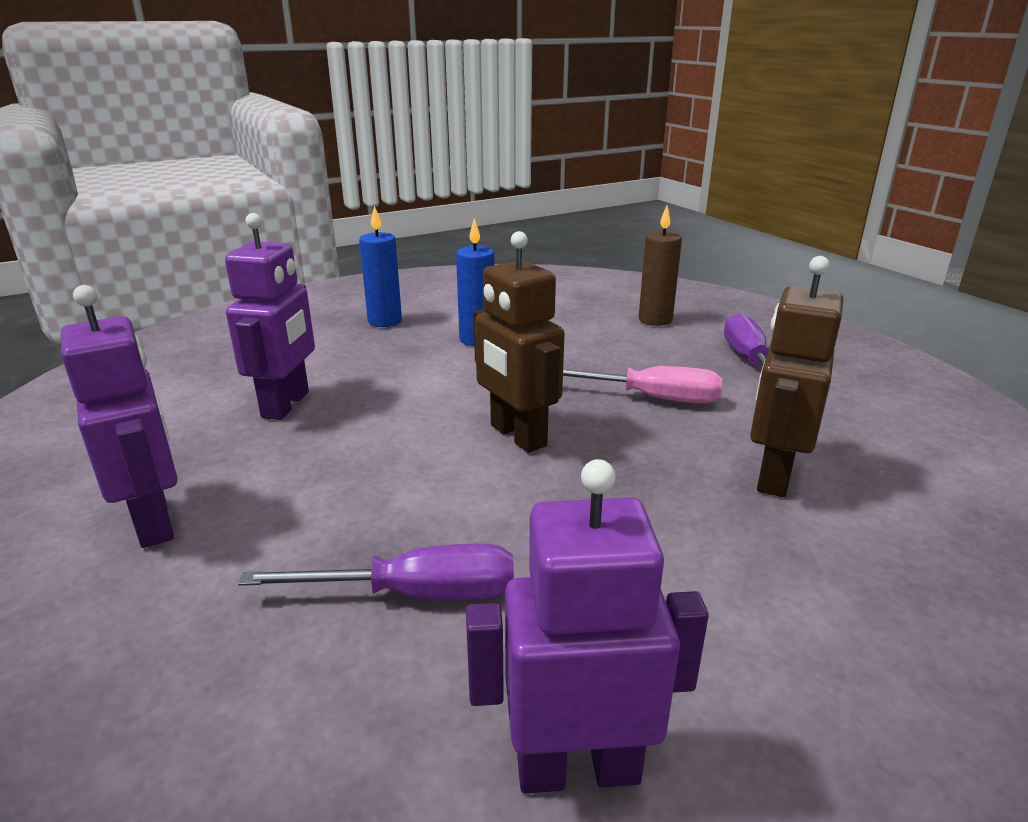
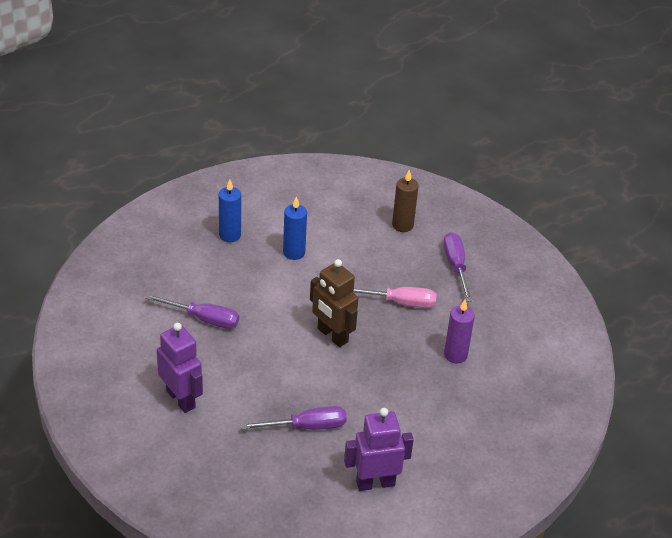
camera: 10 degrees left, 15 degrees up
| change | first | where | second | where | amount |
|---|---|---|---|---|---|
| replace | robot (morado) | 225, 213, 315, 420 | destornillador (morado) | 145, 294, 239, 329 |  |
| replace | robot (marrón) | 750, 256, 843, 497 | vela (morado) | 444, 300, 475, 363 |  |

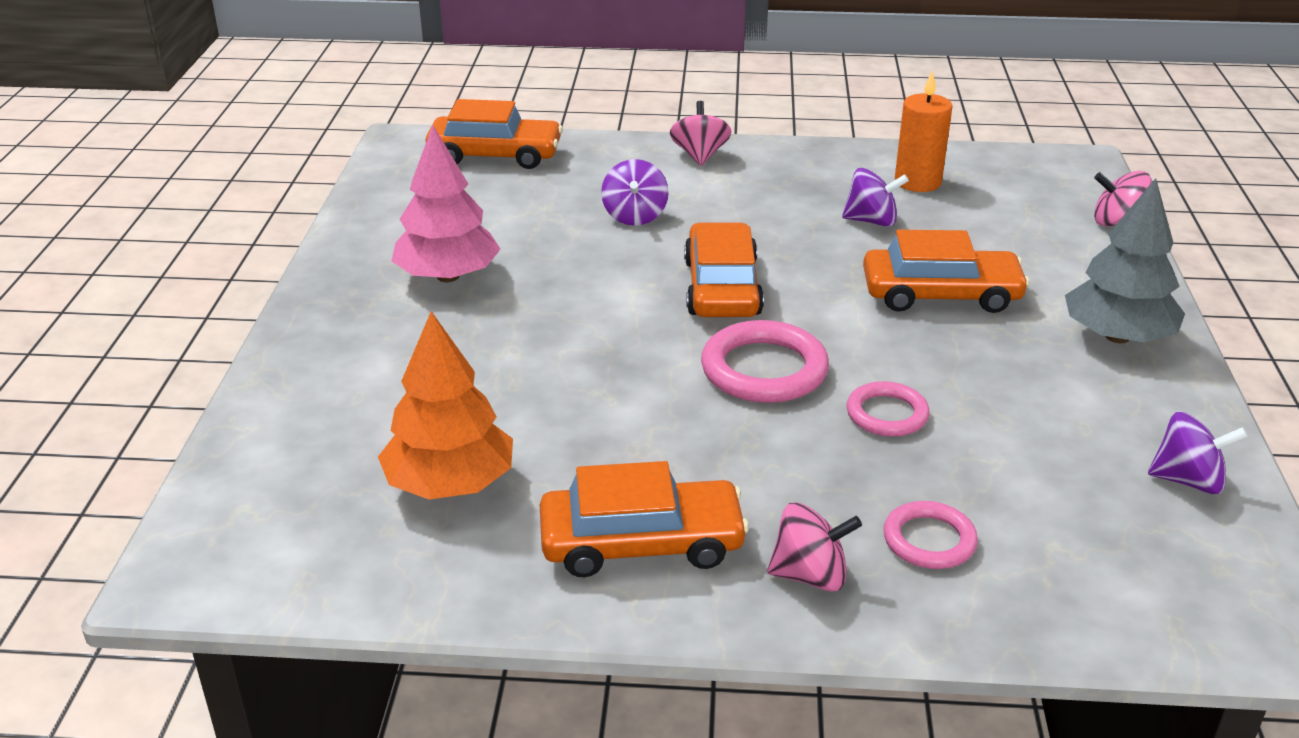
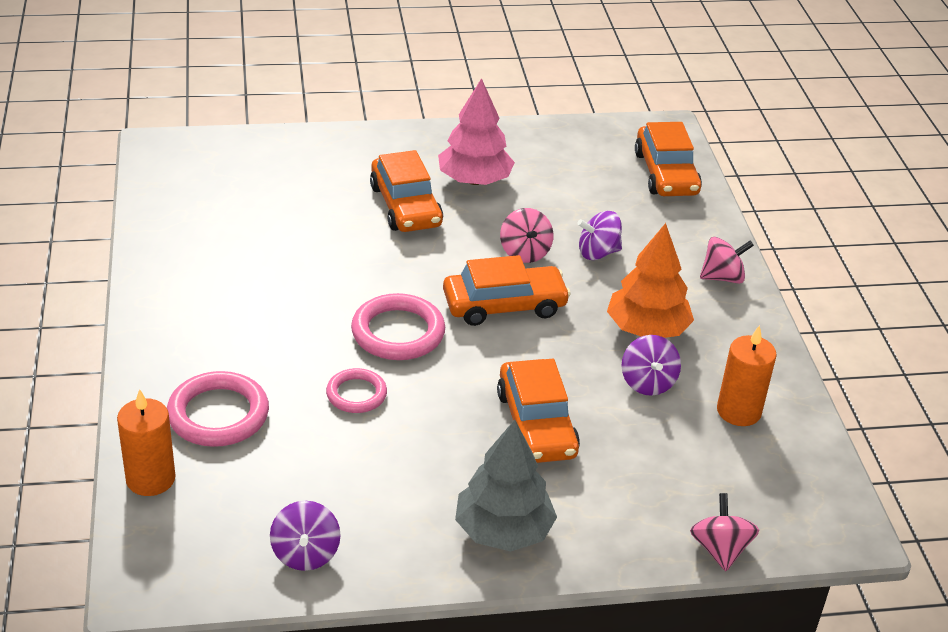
camera: 75 degrees right, 5 degrees up
| change | first | where | second | where | amount |
|---|---|---|---|---|---|
| move | árbol (naranja) | 378, 311, 513, 500 |  | 607, 223, 694, 338 |  |
| move | coche (naranja) | 540, 461, 749, 577 |  | 370, 150, 443, 232 |  |
| move | peonza (rosa) | 767, 502, 862, 592 |  | 500, 208, 553, 263 |  |
| resize | anillo (rosa) | 883, 501, 978, 569 |  | 167, 371, 269, 447 | x1.62 |
| insert |  |  | vela (naranja) | 117, 389, 176, 496 |  |

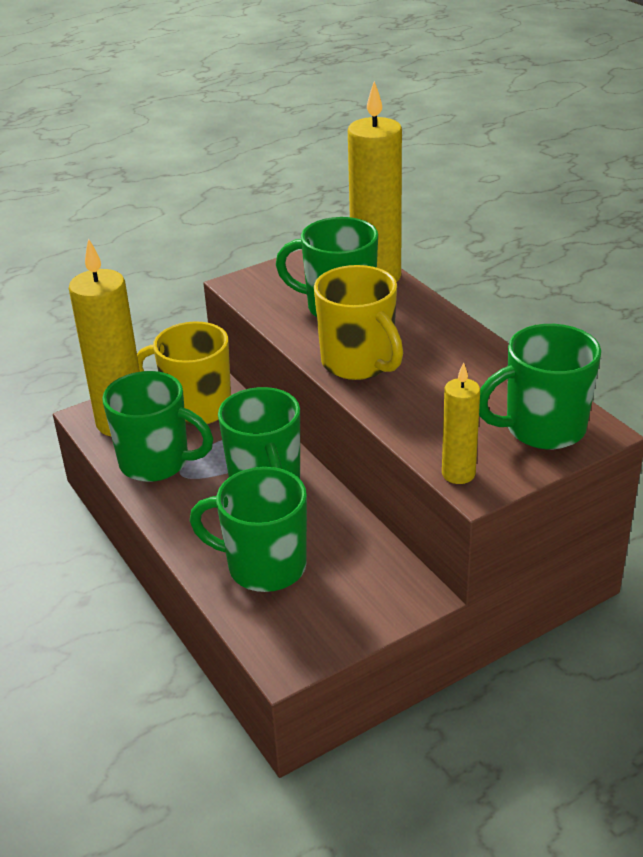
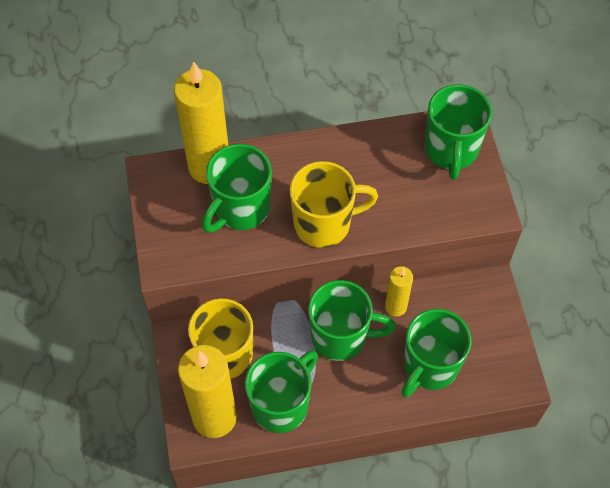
camera: 70 degrees left, 25 degrees up
| change | first | where | second | where | amount |
|---|---|---|---|---|---|
| move | vela (amarillo) | 442, 362, 480, 484 |  | 385, 266, 413, 317 |  |

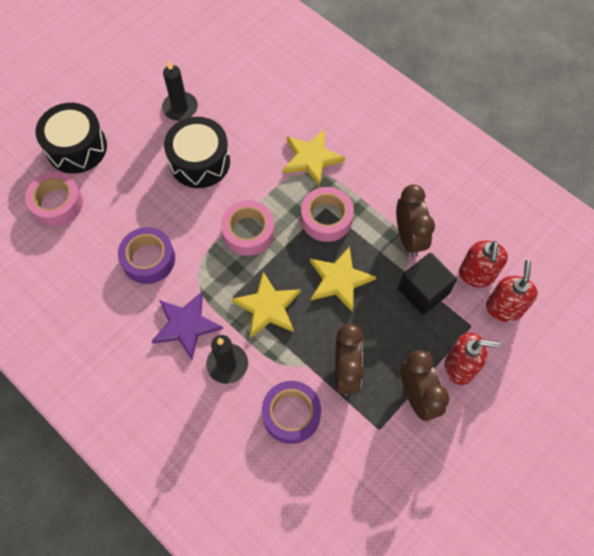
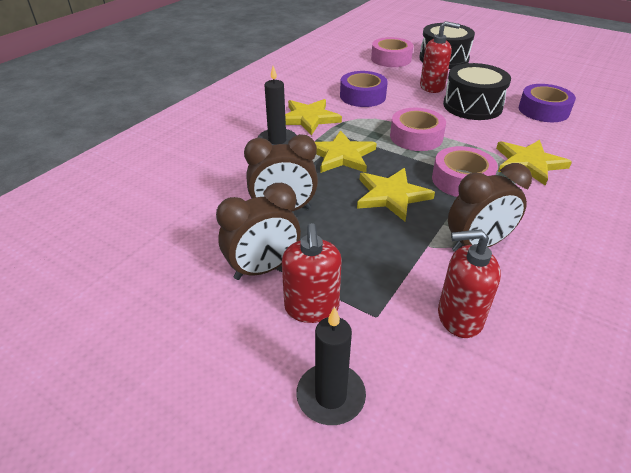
camera: 80 degrees right, 25 degrees down
| change | first | where | second | where | amount |
|---|---|---|---|---|---|
| recolor | estrella (morado) | 152, 292, 223, 359 | estrella (amarillo) | 285, 99, 342, 136 |  |
| move | vela (negro) | 162, 61, 198, 121 |  | 296, 307, 366, 425 |  |
| move | cinta adhesiva (morado) | 262, 381, 321, 444 |  | 519, 84, 576, 122 |  |
| delete | cubo (negro) | 398, 253, 457, 315 |  |  |  |
| move | dispensador de jabón (rojo) | 486, 260, 538, 322 |  | 420, 21, 460, 93 |  |

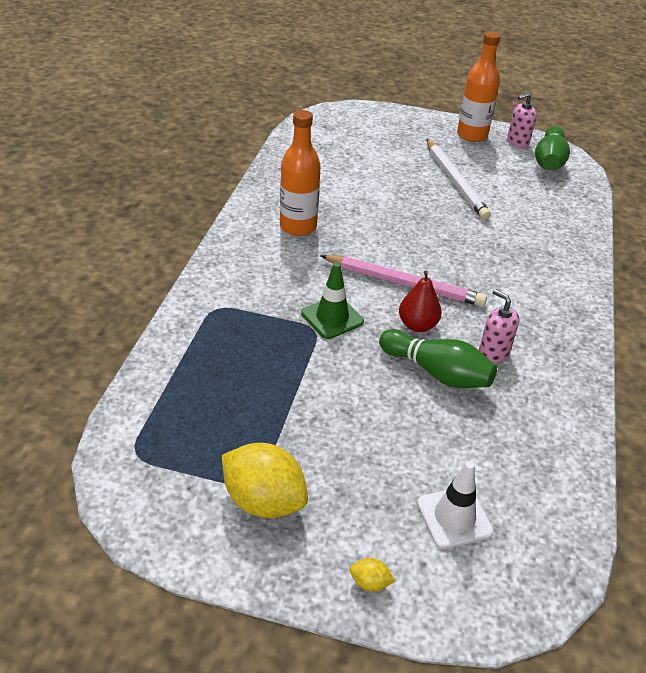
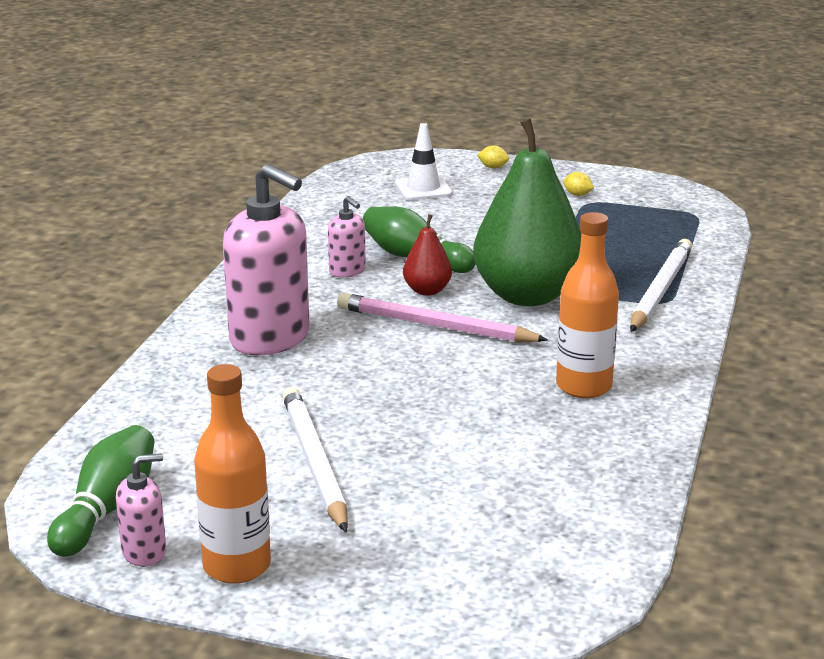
camera: 175 degrees left, 15 degrees down
| change | first | where | second | where | amount |
|---|---|---|---|---|---|
| resize | limón (amarillo) | 222, 443, 308, 518 |  | 563, 172, 594, 196 | x0.42 |
| replace | cono de tráfico (verde) | 301, 262, 364, 339 | pera (verde) | 473, 118, 581, 306 |  |
| insert |  |  | dispensador de jabón (rosa) | 223, 164, 309, 355 |  |
| insert |  |  | lápiz (blanco) | 630, 239, 692, 332 |  |

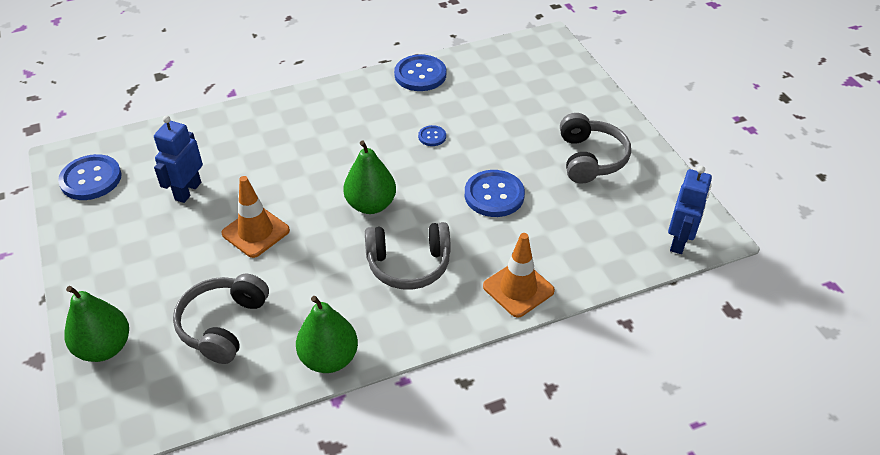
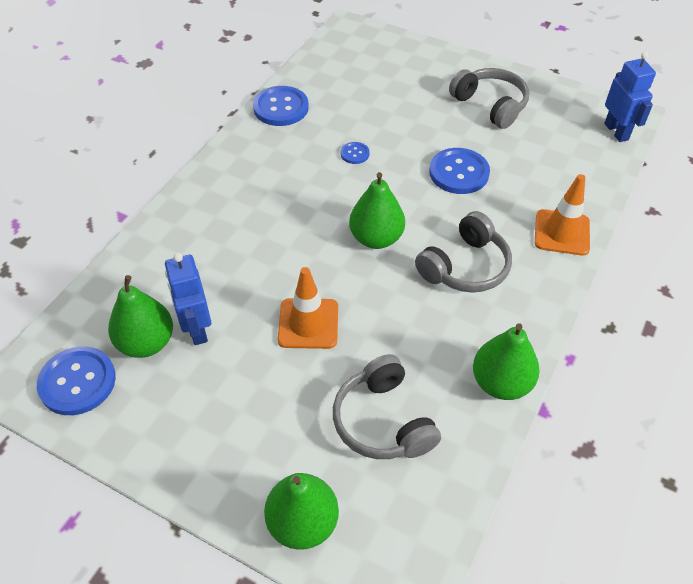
camera: 40 degrees left, 5 degrees up
| change | first | where | second | where | amount |
|---|---|---|---|---|---|
| insert |  |  | pera (verde) | 108, 275, 173, 358 |  |

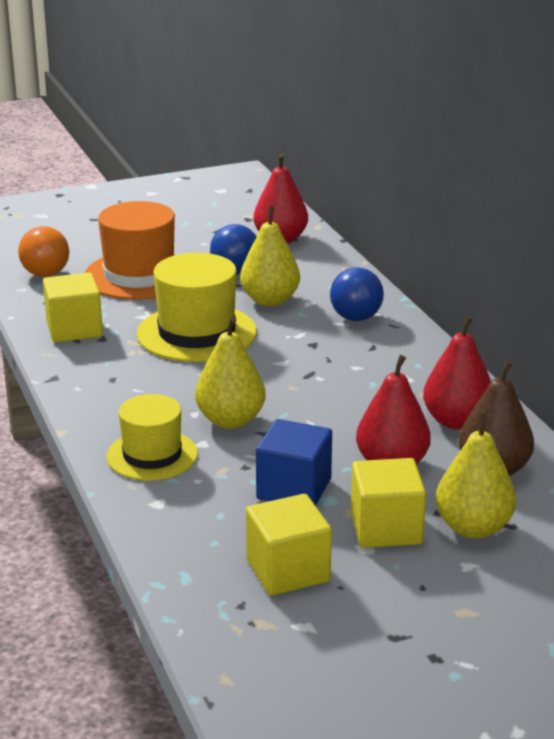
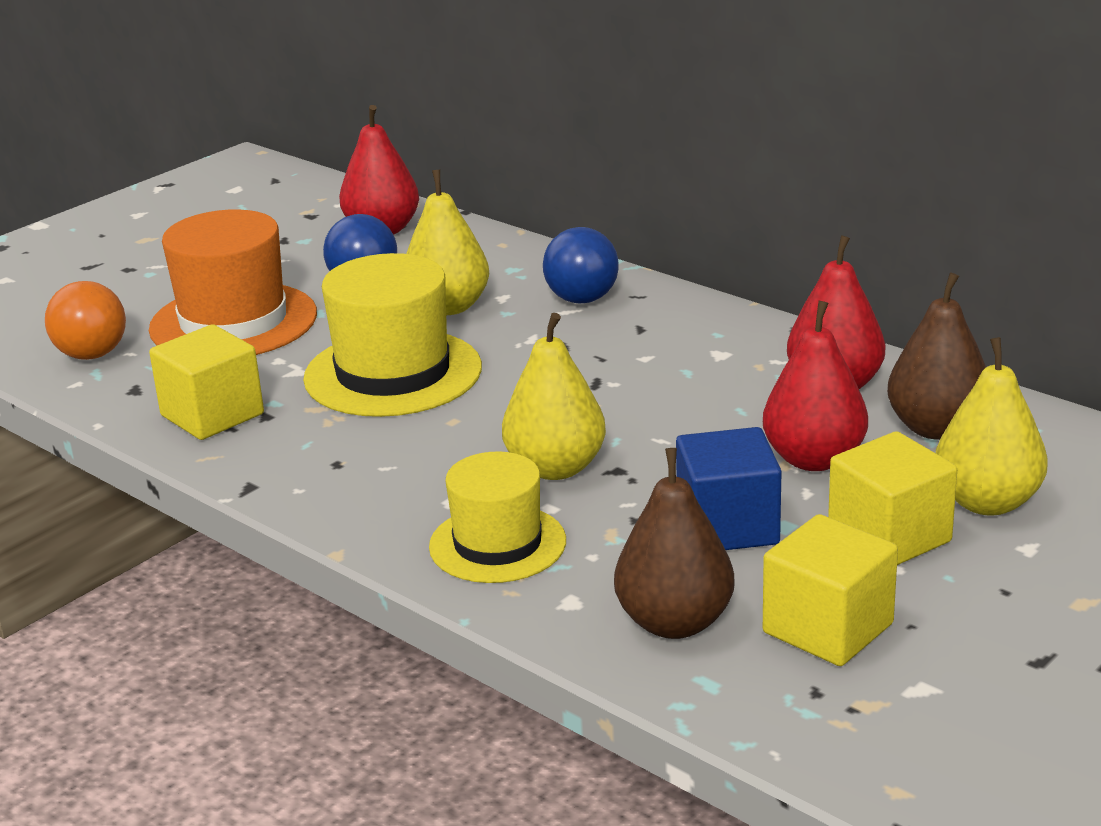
camera: 25 degrees left, 0 degrees up
| change | first | where | second | where | amount |
|---|---|---|---|---|---|
| insert |  |  | pera (marrón) | 614, 448, 735, 639 |  |

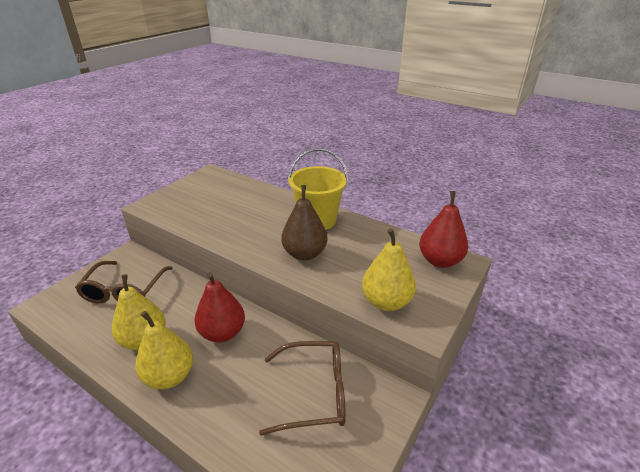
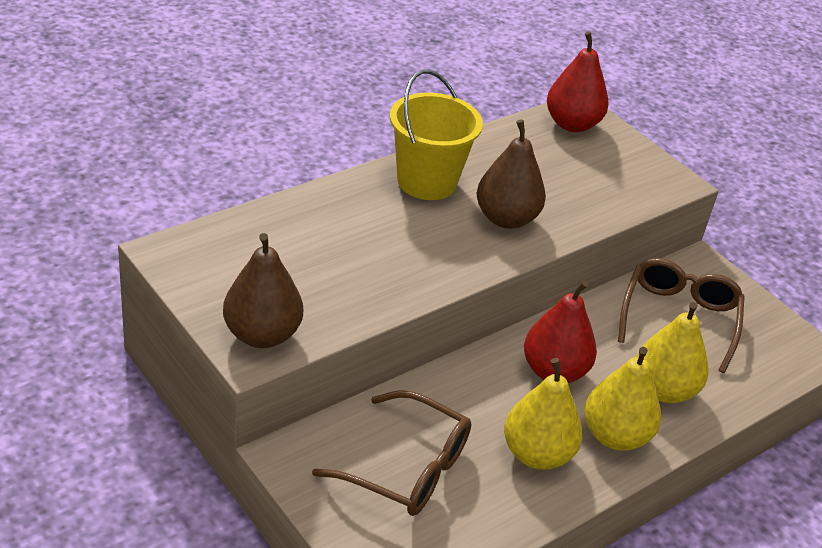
camera: 75 degrees left, 5 degrees up
| change | first | where | second | where | amount |
|---|---|---|---|---|---|
| move | pera (amarillo) | 362, 229, 416, 311 |  | 636, 302, 708, 403 |  |
| insert |  |  | pera (marrón) | 223, 233, 303, 348 |  |

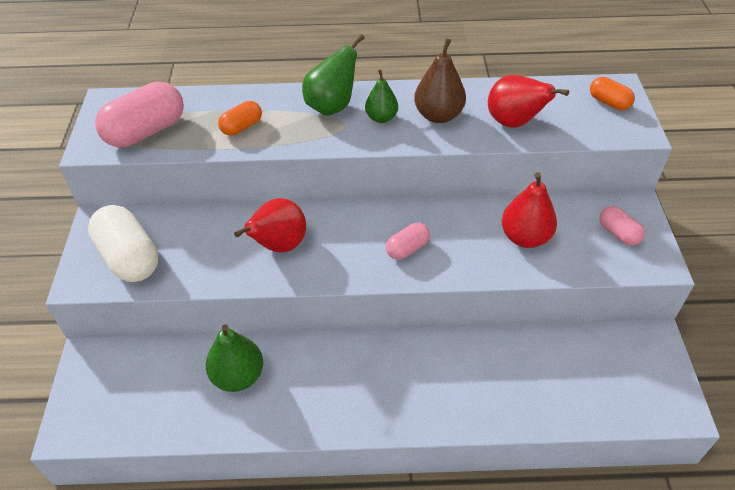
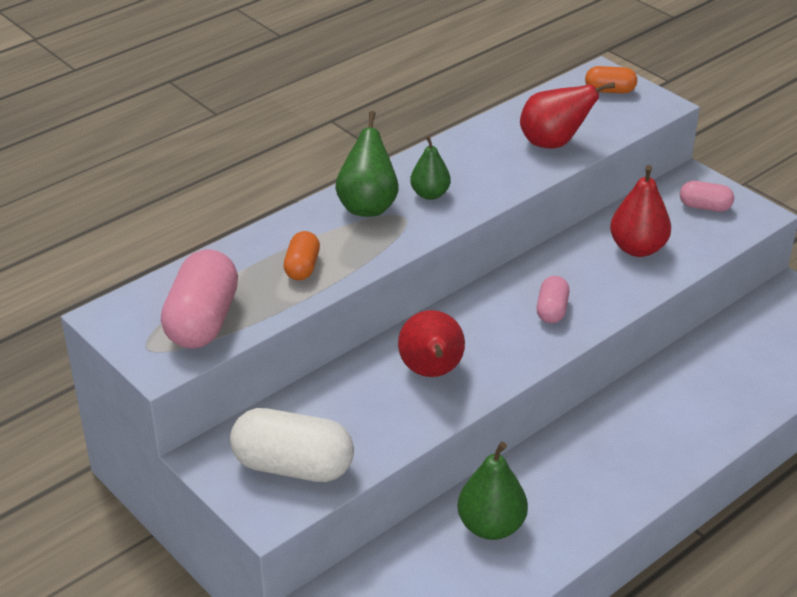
camera: 40 degrees left, 10 degrees down
| change | first | where | second | where | amount |
|---|---|---|---|---|---|
| delete | pera (marrón) | 414, 38, 466, 123 |  |  |  |

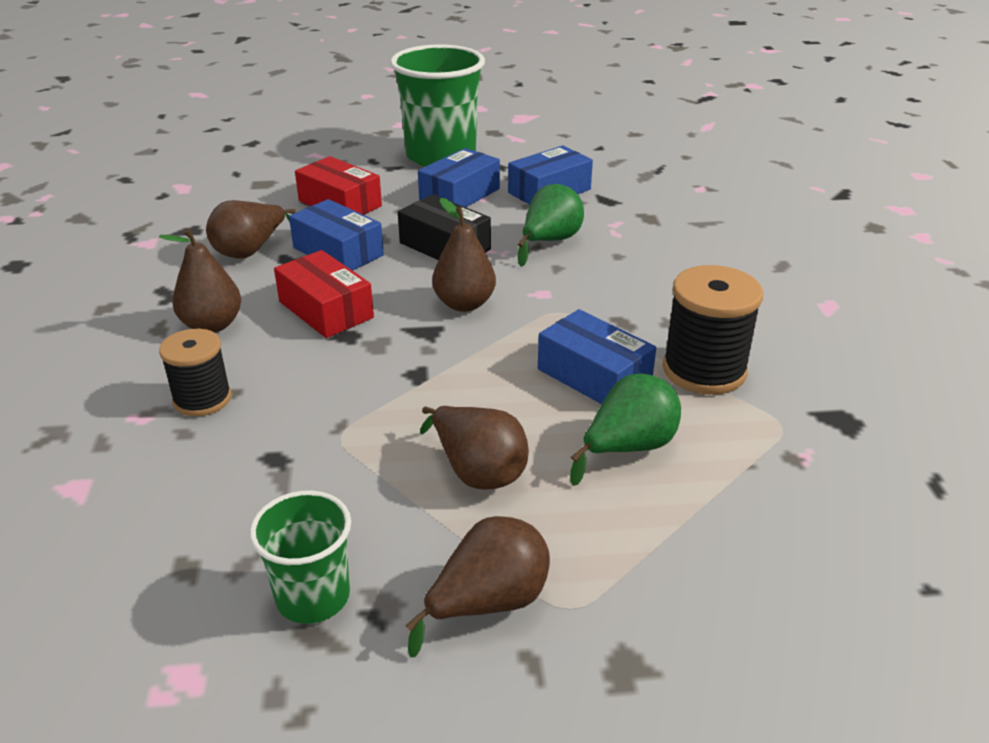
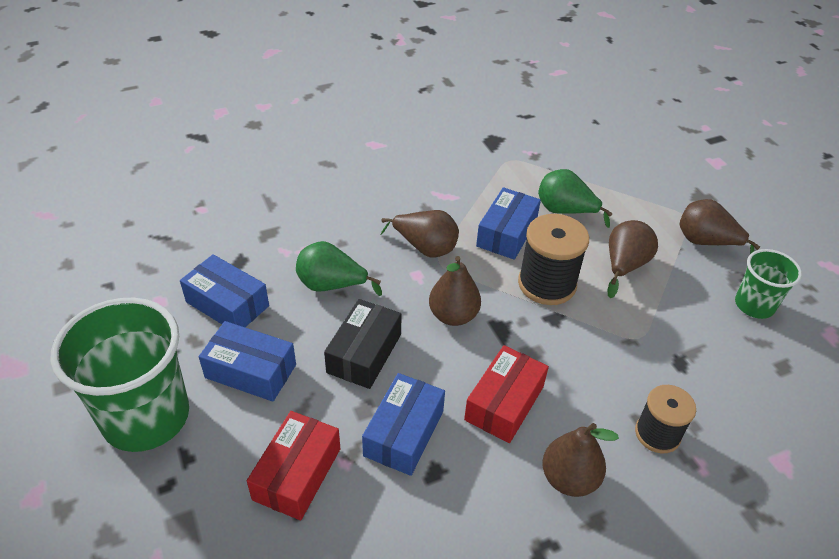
camera: 110 degrees left, 10 degrees up
| change | first | where | second | where | amount |
|---|---|---|---|---|---|
| move | pera (marrón) | 206, 200, 296, 259 |  | 380, 210, 459, 258 |  |
| move | carrete (negro) | 663, 265, 763, 395 |  | 518, 214, 589, 305 |  |

